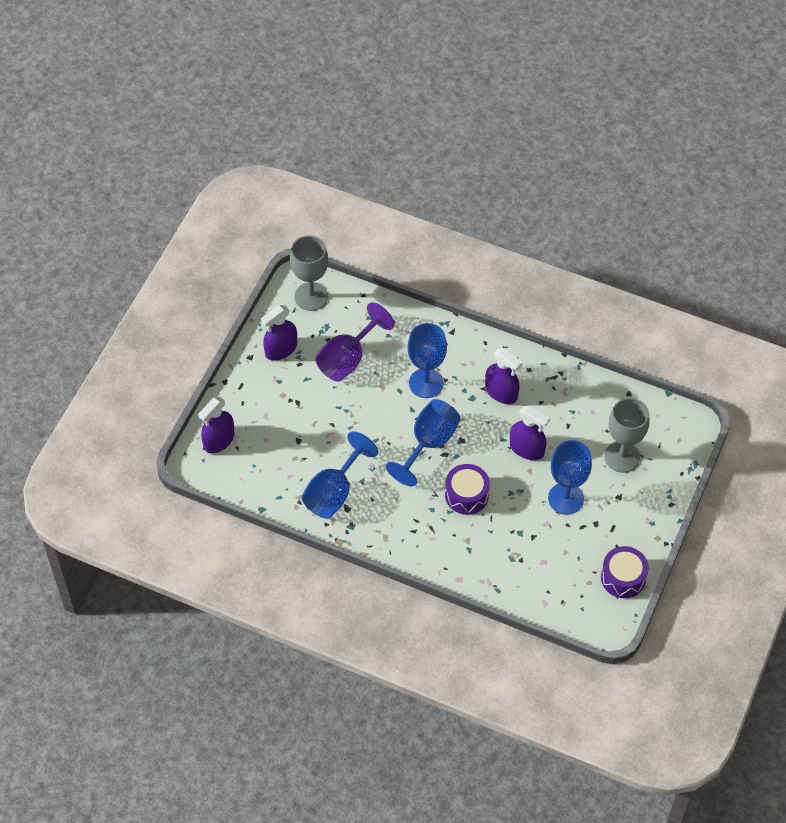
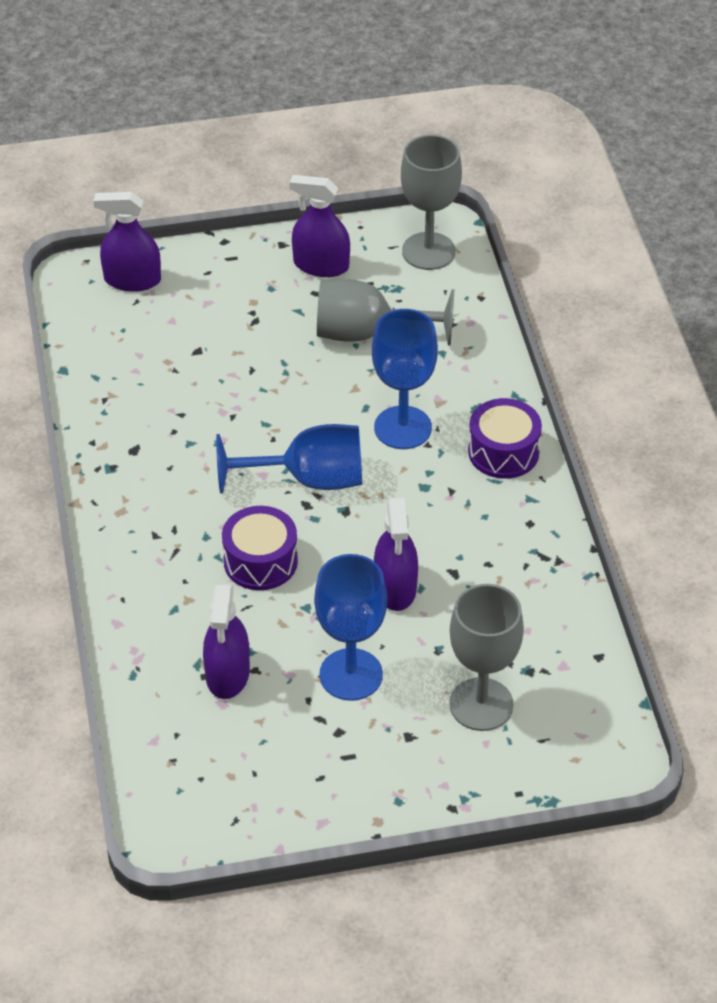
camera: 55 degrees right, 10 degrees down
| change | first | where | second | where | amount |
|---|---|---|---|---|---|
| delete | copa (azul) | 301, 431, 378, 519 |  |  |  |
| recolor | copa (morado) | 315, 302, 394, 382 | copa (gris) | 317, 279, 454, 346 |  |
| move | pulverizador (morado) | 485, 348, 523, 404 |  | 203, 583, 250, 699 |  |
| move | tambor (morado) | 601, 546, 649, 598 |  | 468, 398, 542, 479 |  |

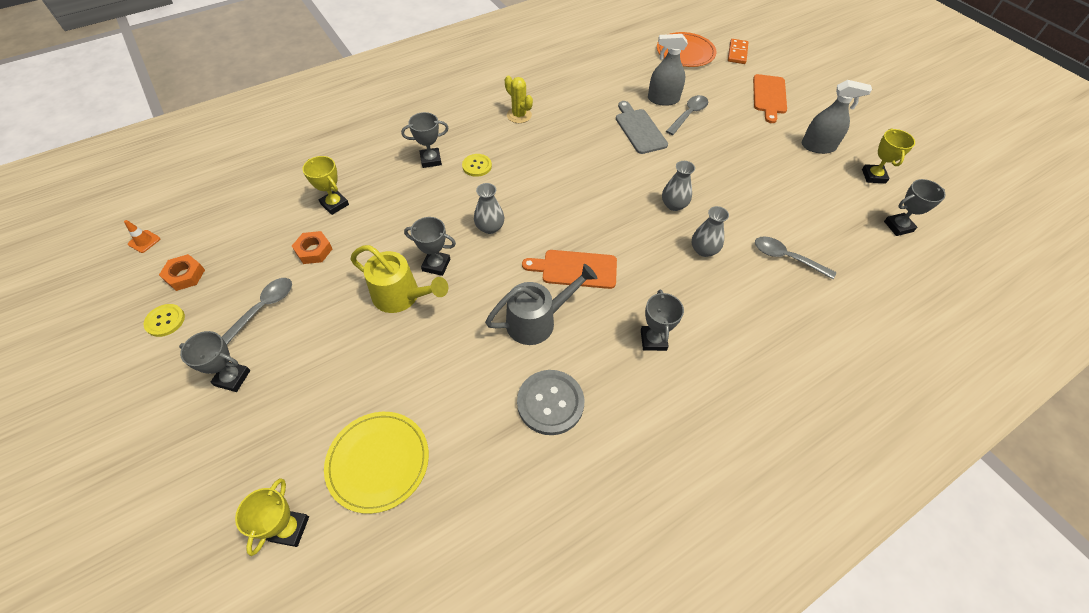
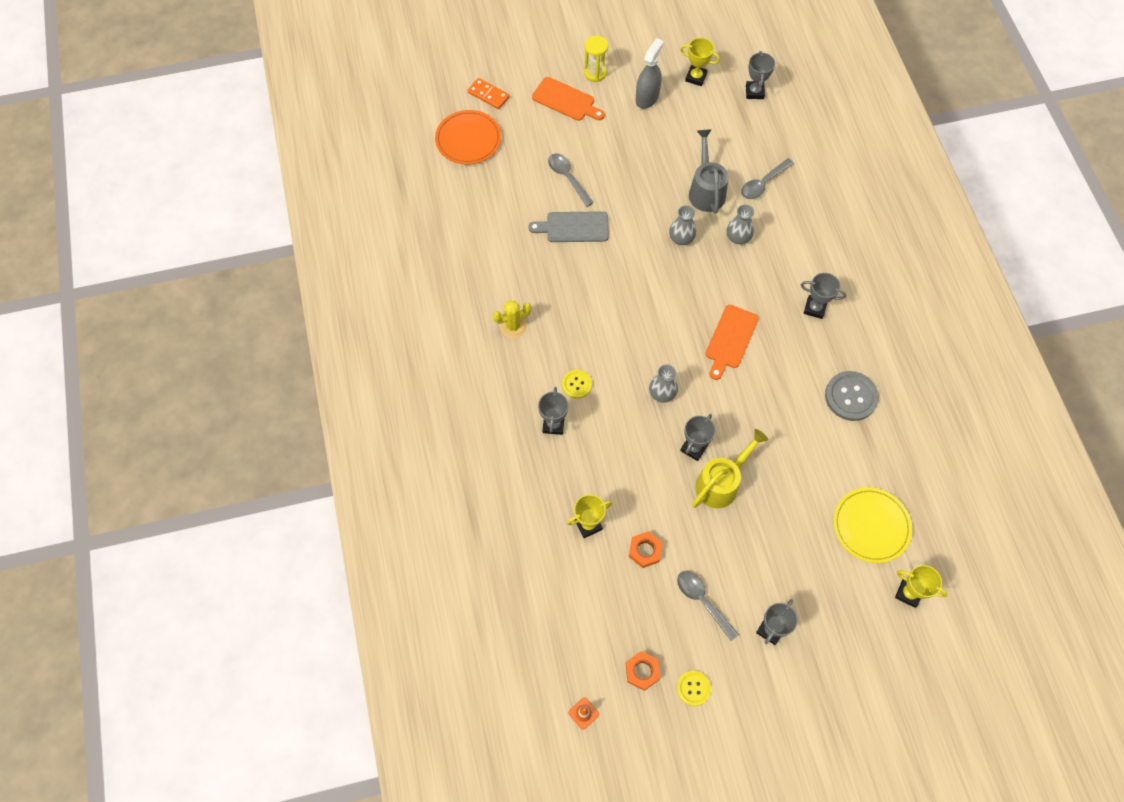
camera: 70 degrees left, 10 degrees up
| change | first | where | second | where | amount |
|---|---|---|---|---|---|
| move | regadera (gris) | 485, 264, 597, 345 |  | 689, 129, 729, 214 |  |
| delete | pulverizador (gris) | 648, 34, 688, 106 |  |  |  |
| insert |  |  | reloj de arena (amarillo) | 584, 36, 608, 82 |  |

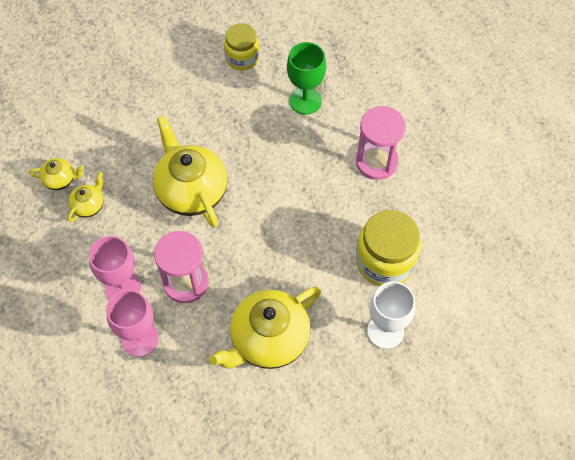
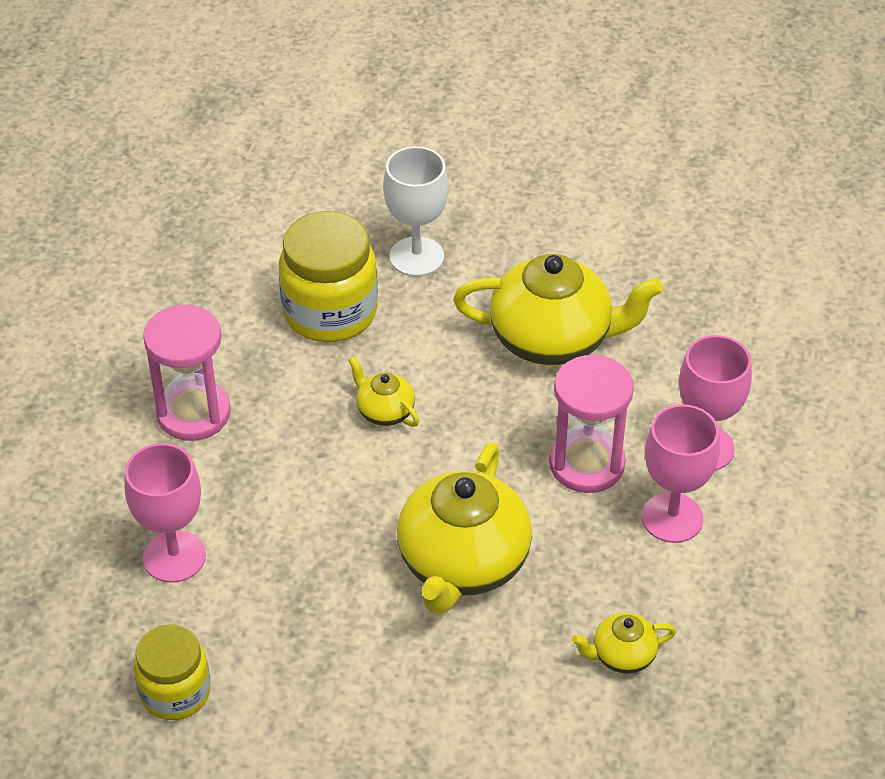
camera: 135 degrees left, 15 degrees down
| change | first | where | second | where | amount |
|---|---|---|---|---|---|
| move | tetera (amarillo) | 29, 158, 84, 190 |  | 348, 356, 419, 427 |  |
| recolor | copa (verde) | 287, 42, 326, 115 | copa (rosa) | 124, 443, 206, 583 |  |

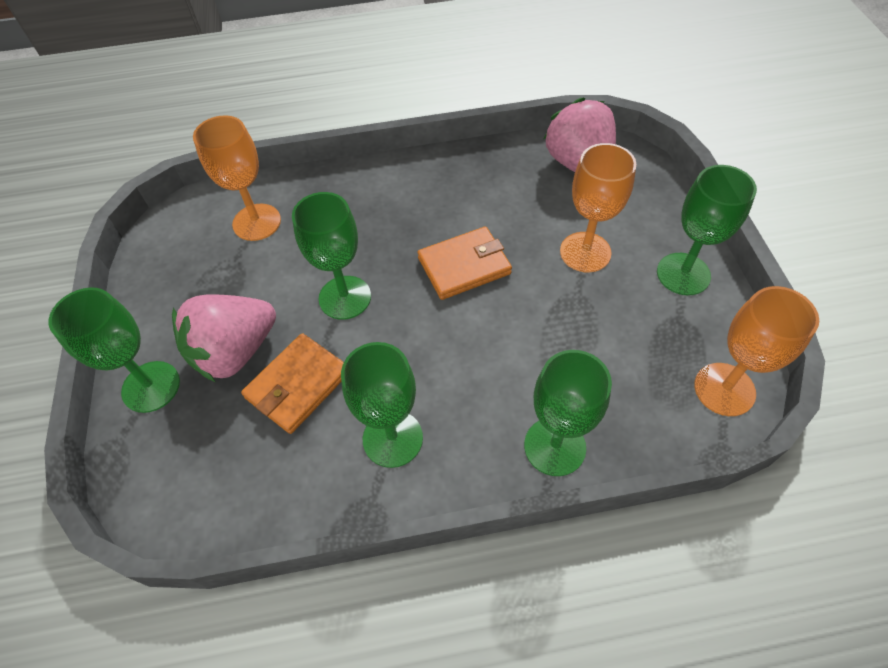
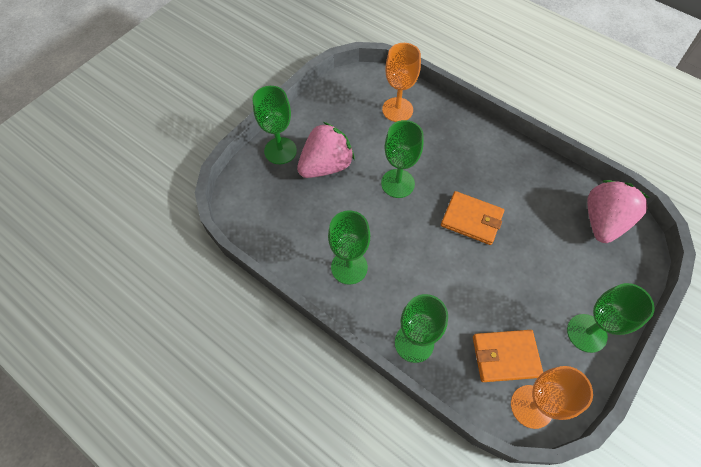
camera: 45 degrees right, 5 degrees up
| change | first | where | second | where | amount |
|---|---|---|---|---|---|
| rotate | fresa (rosa) | 172, 295, 276, 382 |  | 297, 122, 355, 178 | 135 degrees clockwise |
| move | cartera (naranja) | 241, 333, 344, 434 |  | 473, 330, 543, 382 |  |
| delete | copa (naranja) | 560, 143, 636, 272 |  |  |  |

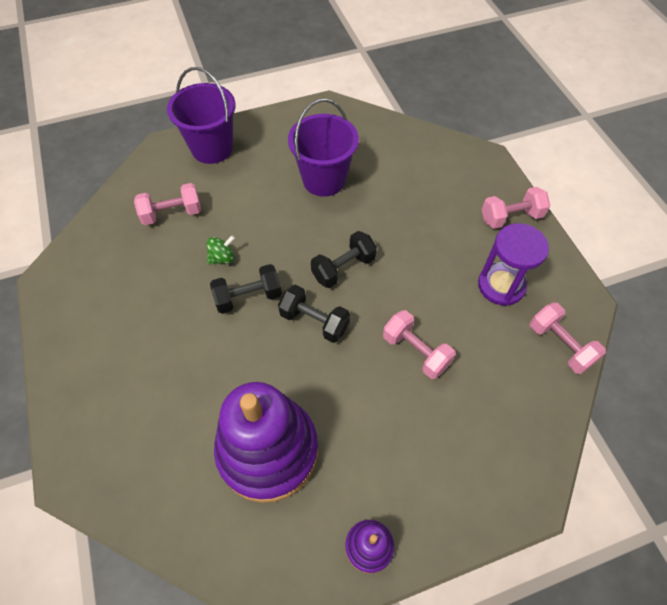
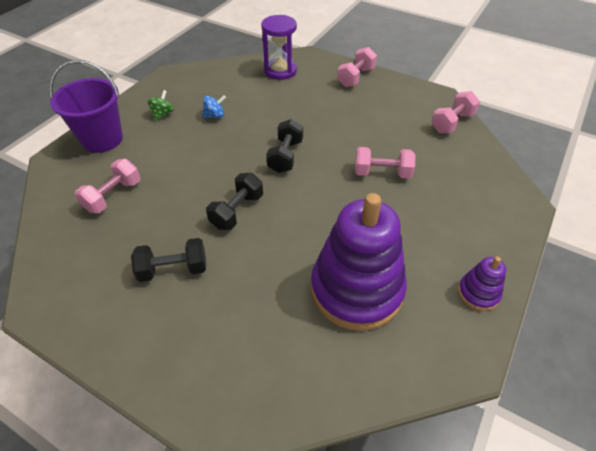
camera: 40 degrees left, 10 degrees down
| change | first | where | second | where | amount |
|---|---|---|---|---|---|
| move | peonza (verde) | 207, 236, 235, 264 |  | 147, 90, 174, 121 |  |
| move | mancuerna (negro) | 278, 284, 350, 343 |  | 131, 238, 206, 282 |  |
| replace | balde (morado) | 288, 99, 359, 197 | peonza (azul) | 202, 96, 226, 118 |  |
| move | reloj de arena (morado) | 478, 223, 549, 306 |  | 261, 15, 297, 80 |  |
| rotate | mancuerna (rosa) | 530, 302, 606, 374 |  | 431, 91, 480, 133 | 60 degrees counterclockwise |

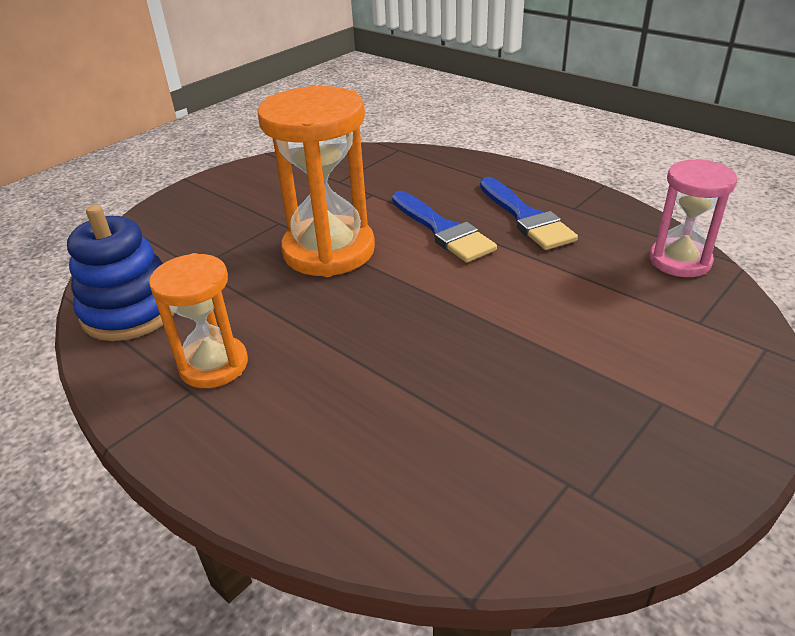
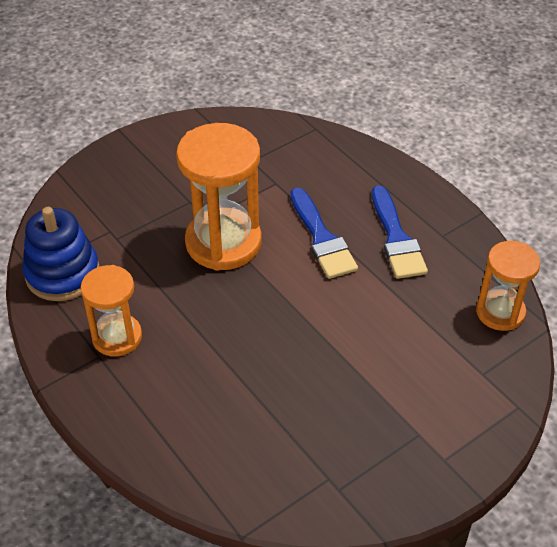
camera: 10 degrees right, 10 degrees up
| change | first | where | second | where | amount |
|---|---|---|---|---|---|
| recolor | reloj de arena (rosa) | 650, 159, 737, 277 | reloj de arena (naranja) | 476, 241, 540, 331 |  |

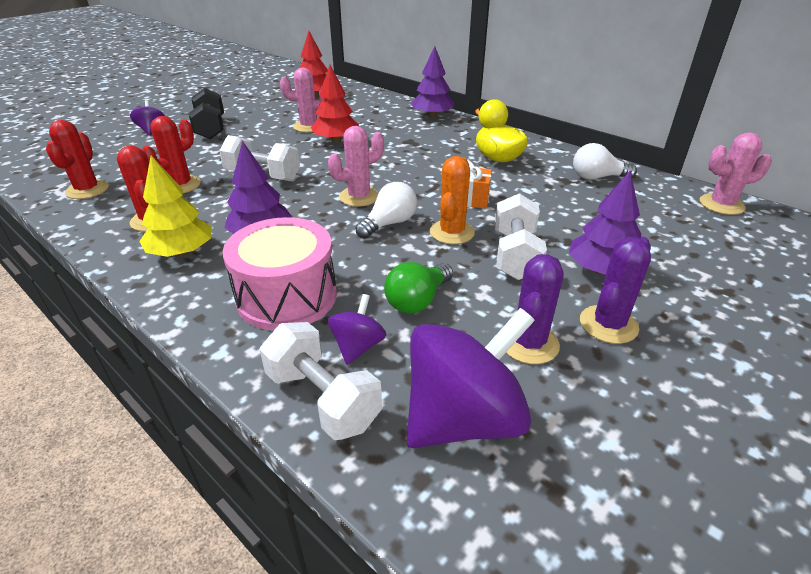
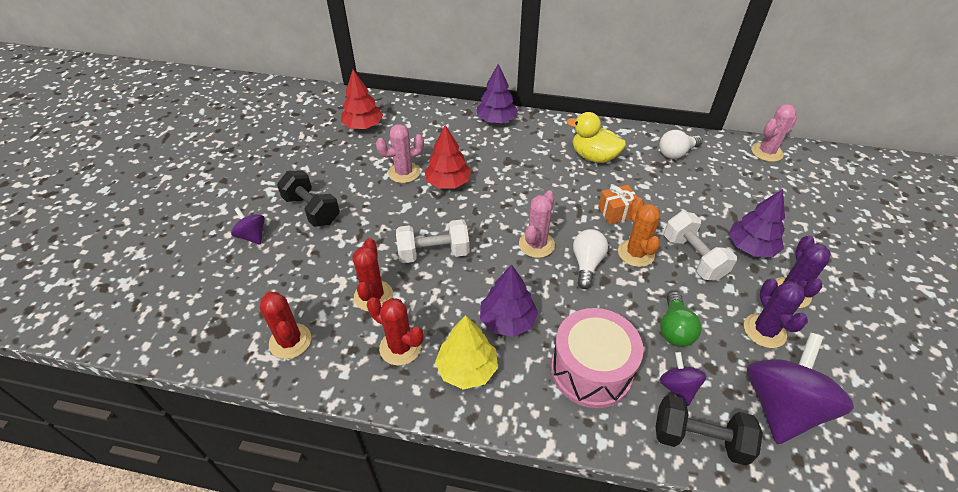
camera: 30 degrees left, 10 degrees up
| change | first | where | second | where | amount |
|---|---|---|---|---|---|
| recolor | mancuerna (blanco) | 259, 322, 382, 440 | mancuerna (negro) | 656, 395, 763, 466 |  |

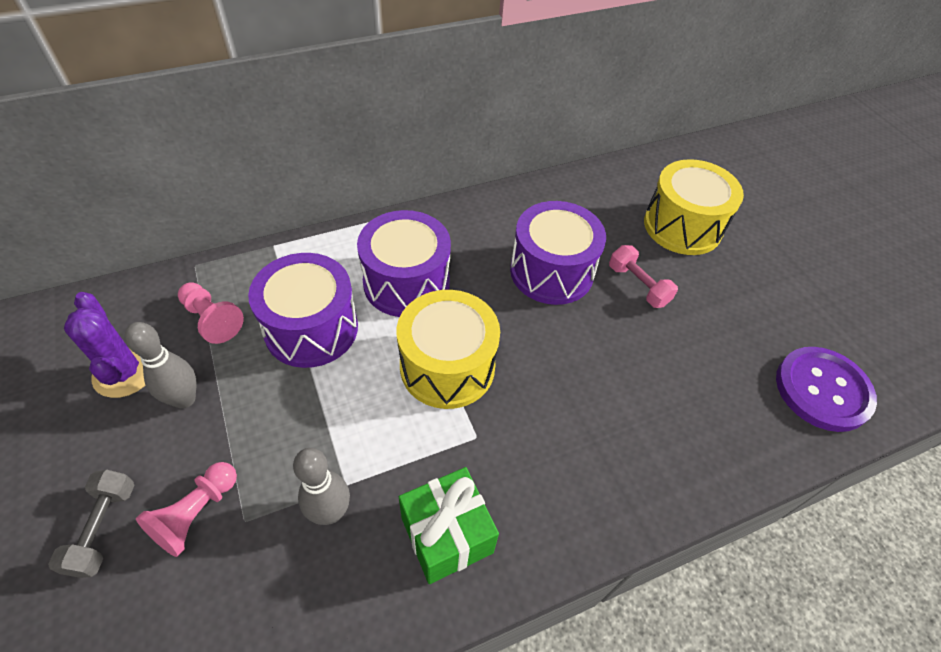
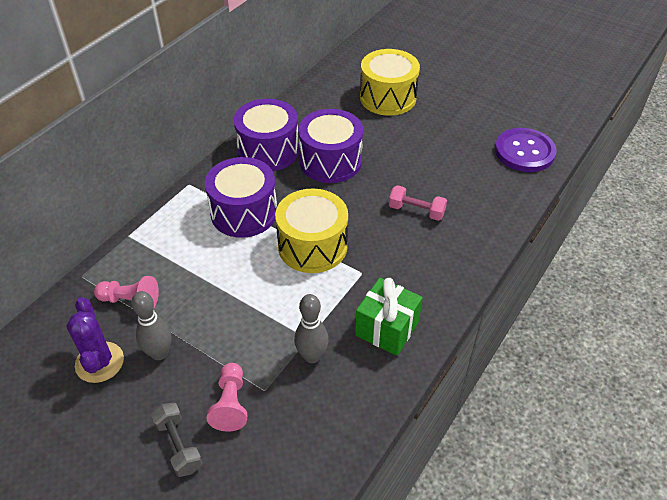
camera: 30 degrees left, 5 degrees down
| change | first | where | second | where | amount |
|---|---|---|---|---|---|
| rotate | cactus (morado) | 64, 292, 145, 398 |  | 67, 297, 124, 383 | 45 degrees clockwise |
| move | tambor (morado) | 248, 253, 358, 368 |  | 234, 99, 299, 171 |  |
| move | mancuerna (rosa) | 609, 245, 678, 308 |  | 389, 185, 447, 221 |  |

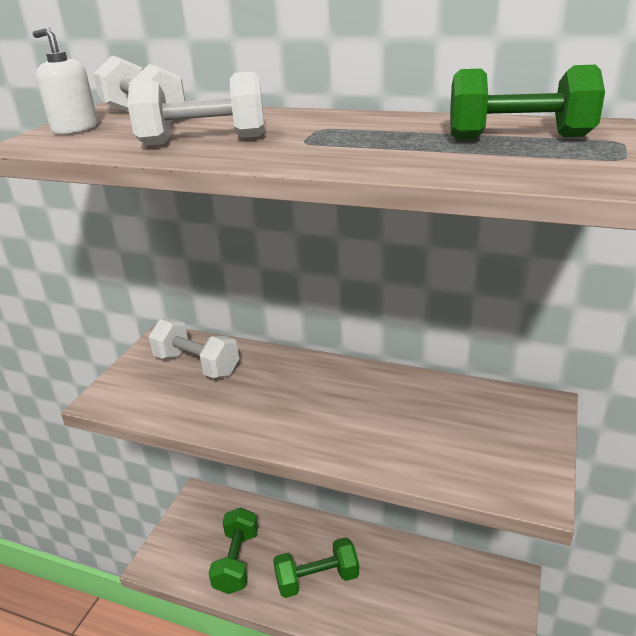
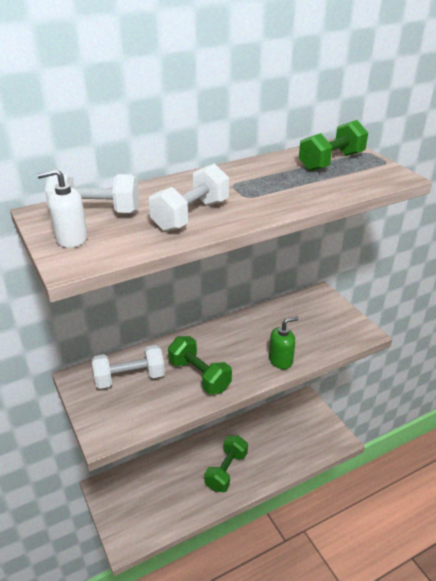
camera: 50 degrees left, 5 degrees up
| change | first | where | second | where | amount |
|---|---|---|---|---|---|
| move | mancuerna (verde) | 208, 507, 258, 594 |  | 168, 336, 232, 395 |  |
| insert |  |  | dispensador de jabón (verde) | 269, 317, 299, 369 |  |

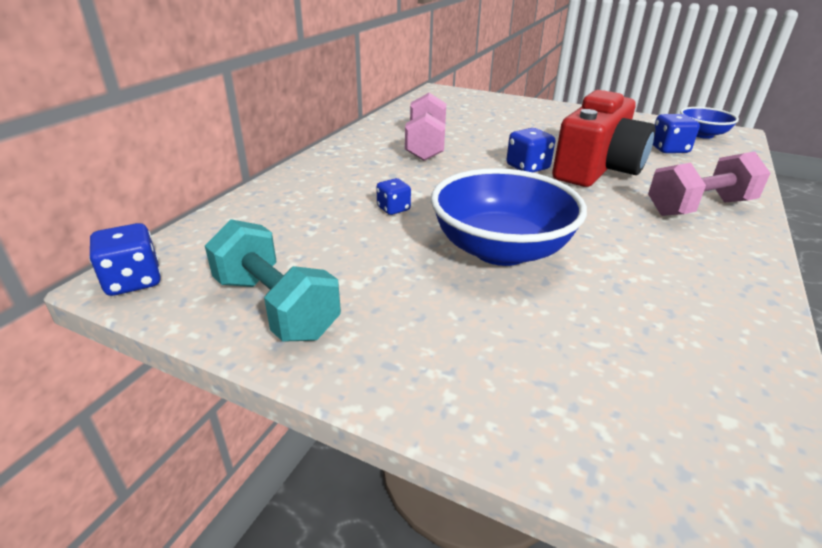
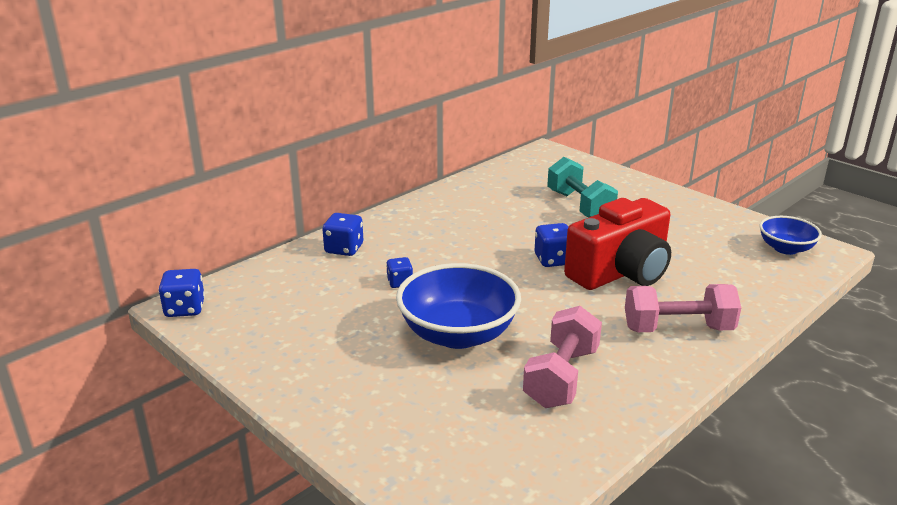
camera: 20 degrees right, 5 degrees down
| change | first | where | second | where | amount |
|---|---|---|---|---|---|
| move | mancuerna (turquesa) | 205, 219, 341, 342 |  | 547, 157, 618, 217 |  |
| move | mancuerna (rosa) | 405, 93, 446, 161 |  | 523, 306, 602, 408 |  |
| move | dado (azul) | 653, 114, 700, 153 |  | 322, 213, 363, 256 |  |

